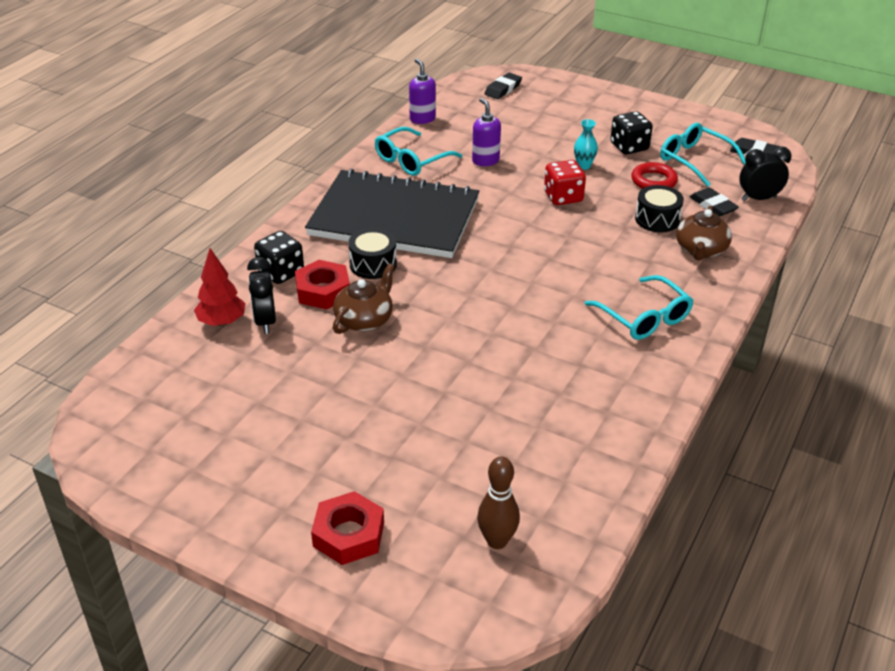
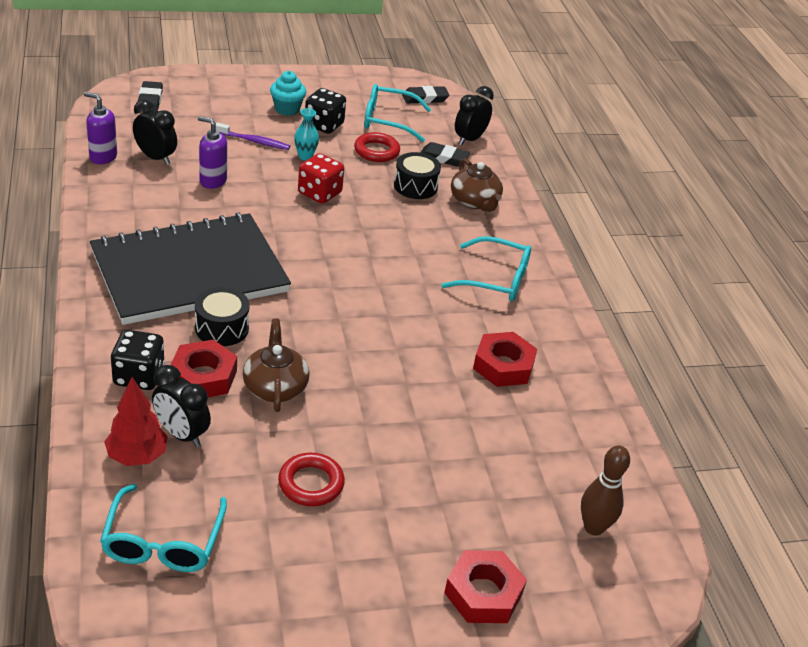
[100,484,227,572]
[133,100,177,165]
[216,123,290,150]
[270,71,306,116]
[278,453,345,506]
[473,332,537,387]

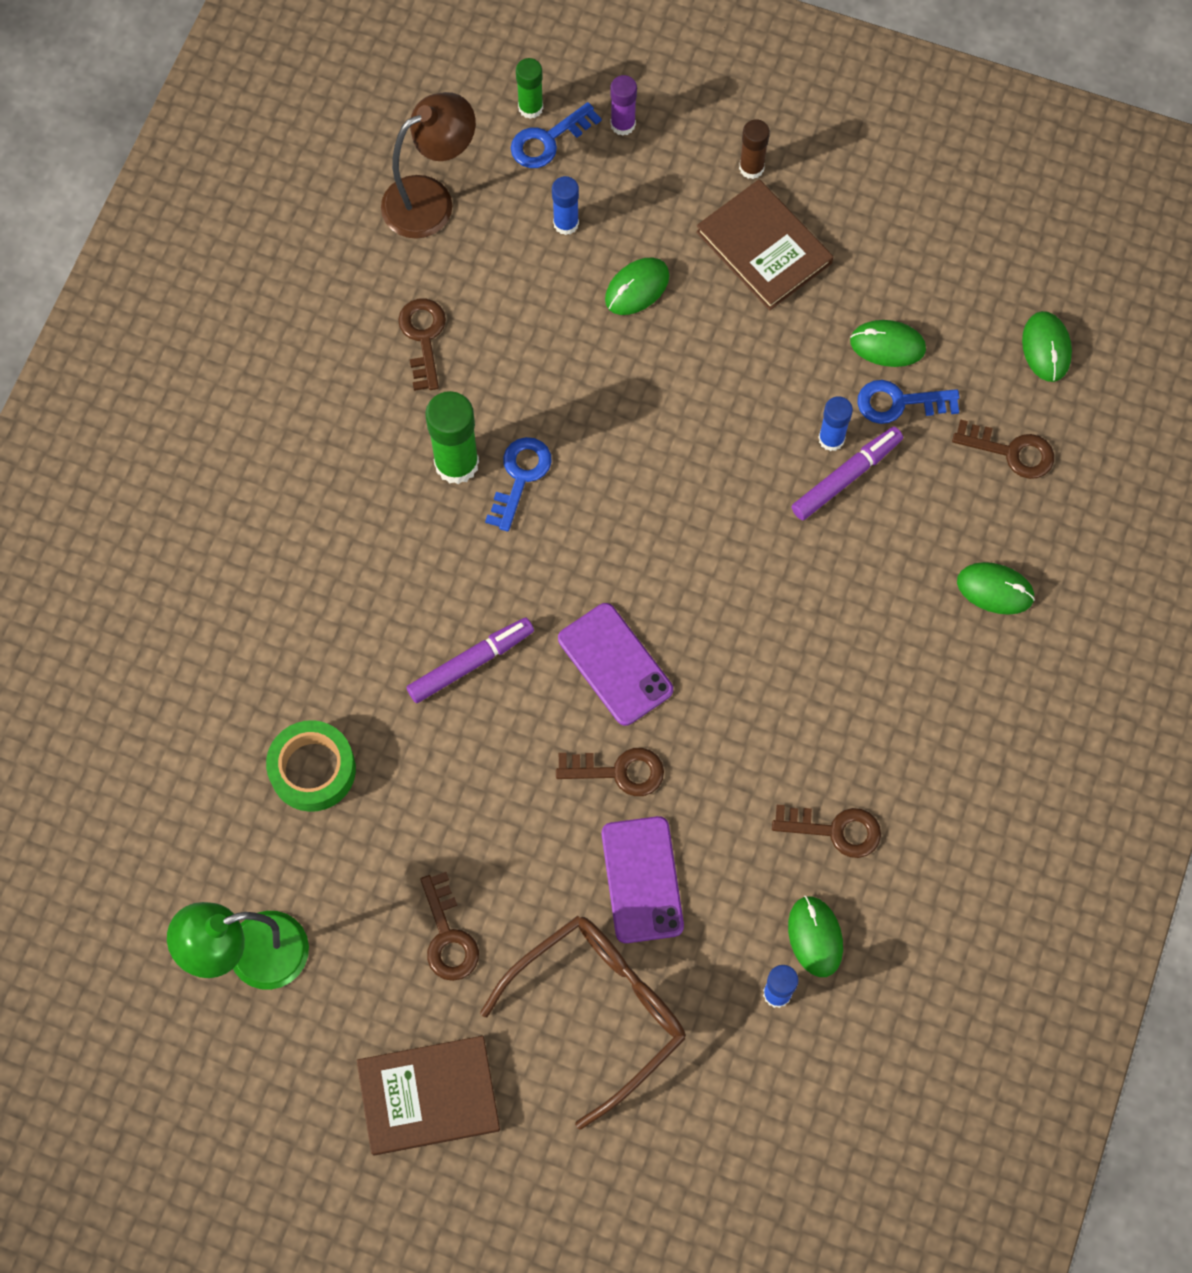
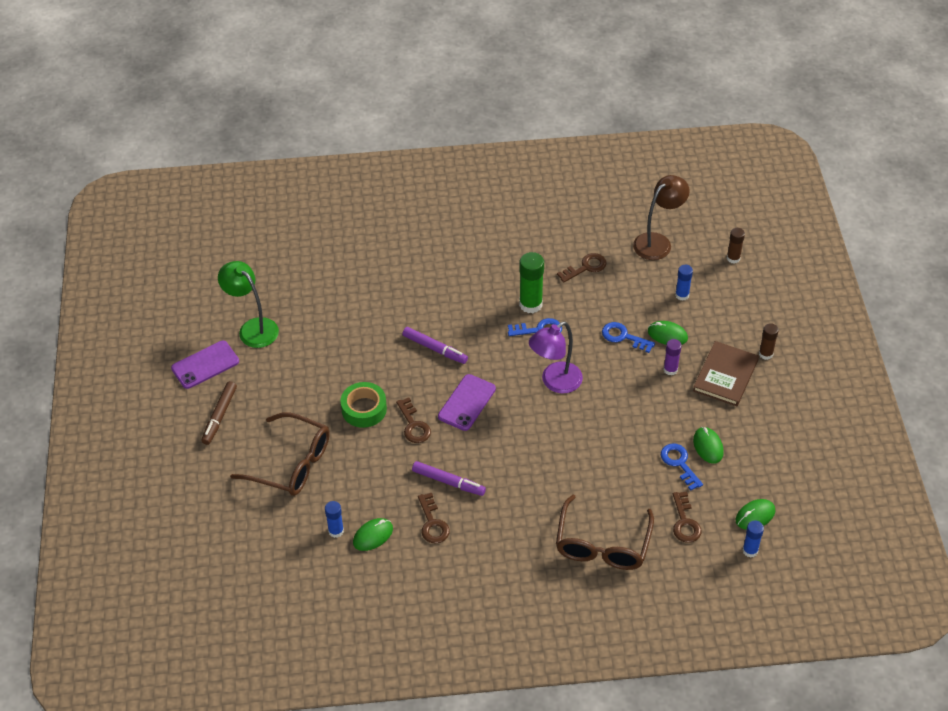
[341,382,387,428]
[201,381,237,445]
[633,175,690,260]
[420,872,479,981] (first image)
[602,322,655,353]
[727,228,745,263]
[171,341,239,389]
[664,339,682,376]
[412,461,486,496]
[742,521,764,557]
[556,495,654,570]
[529,322,583,393]

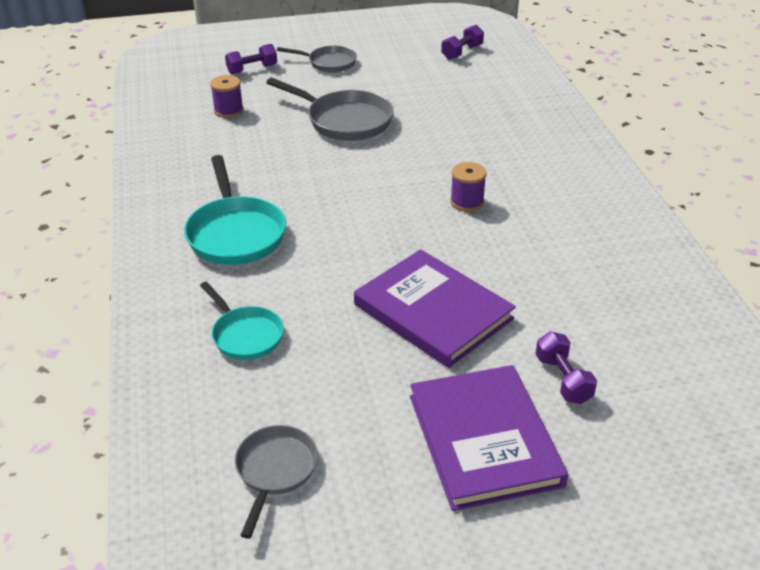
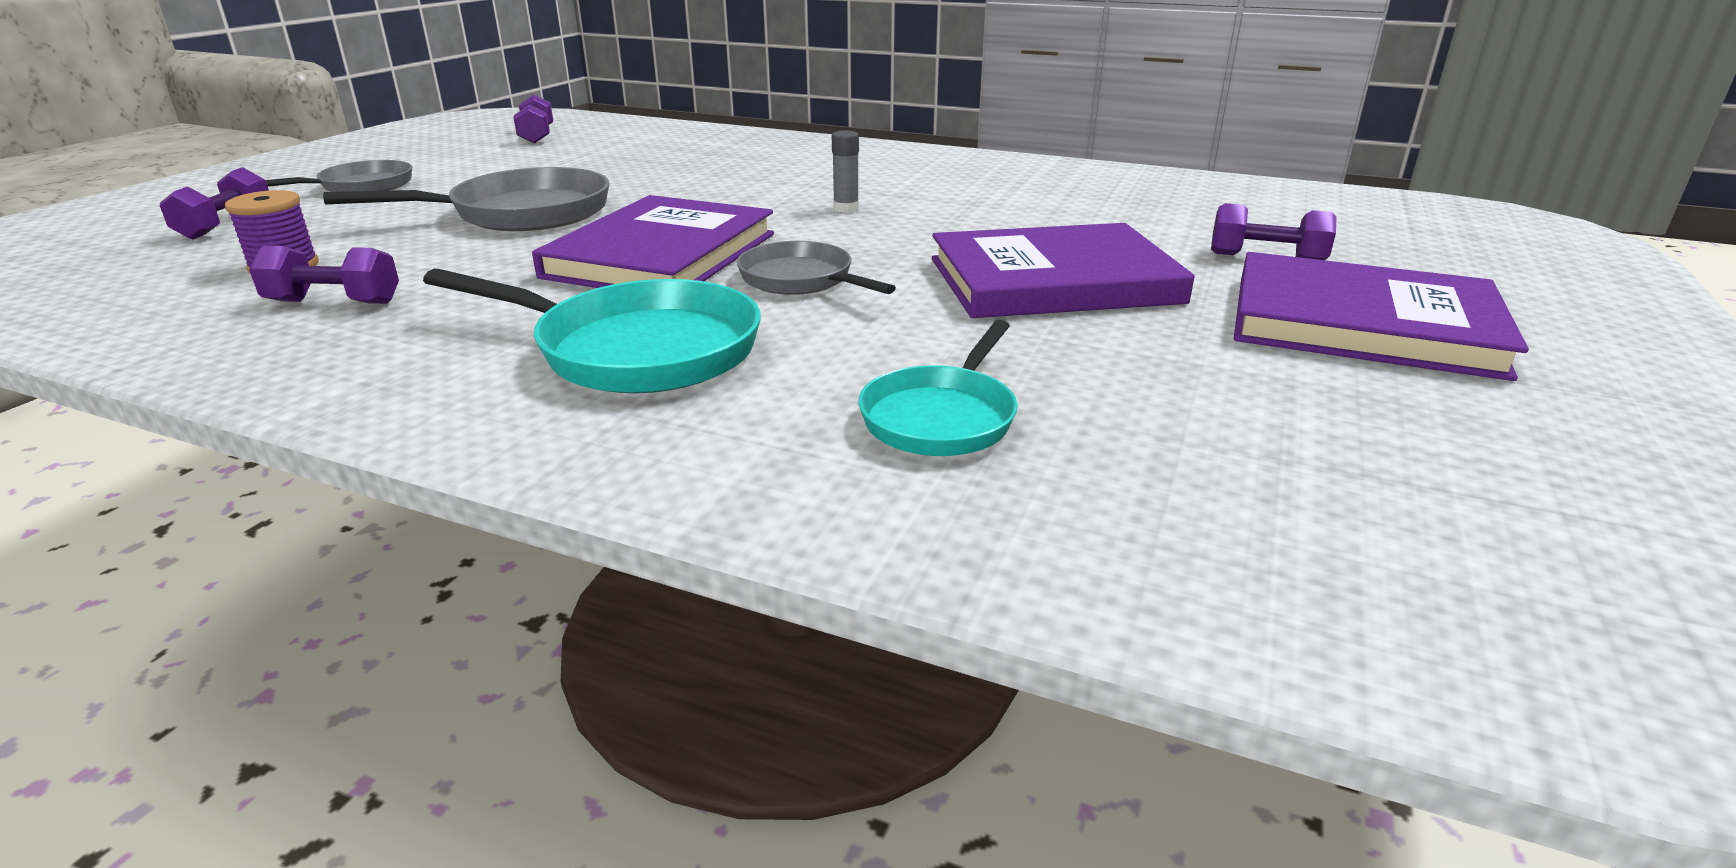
[858,320,1018,456]
[737,241,896,295]
[832,130,859,213]
[249,246,399,304]
[532,195,774,288]

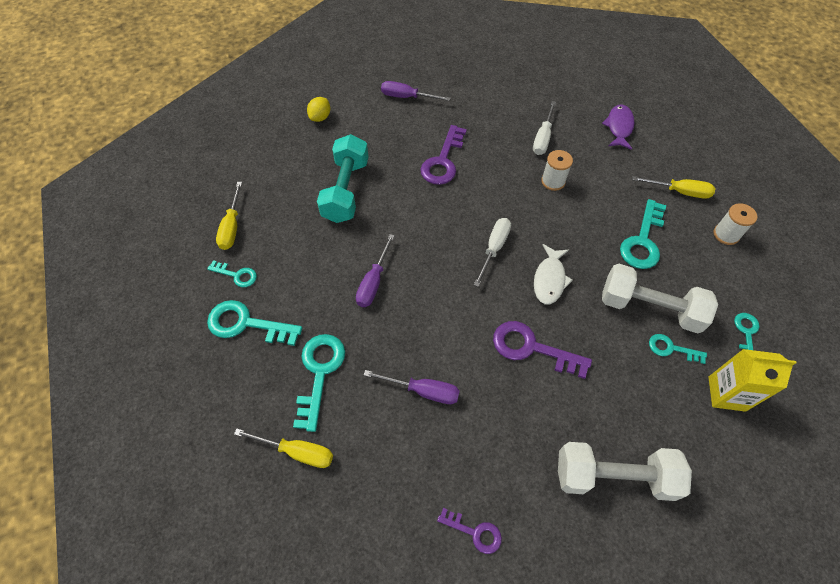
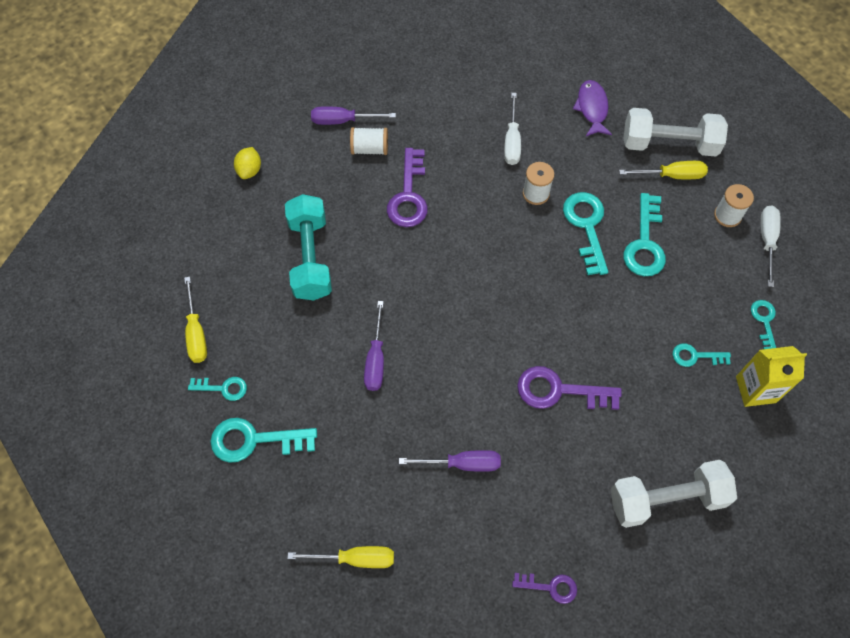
[563,192,608,275]
[760,206,781,287]
[534,244,573,305] (first image)
[624,108,728,156]
[350,127,388,155]

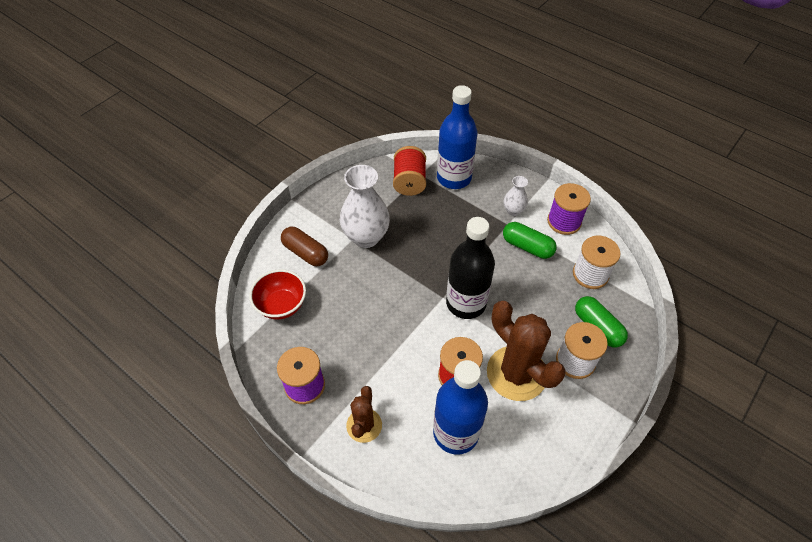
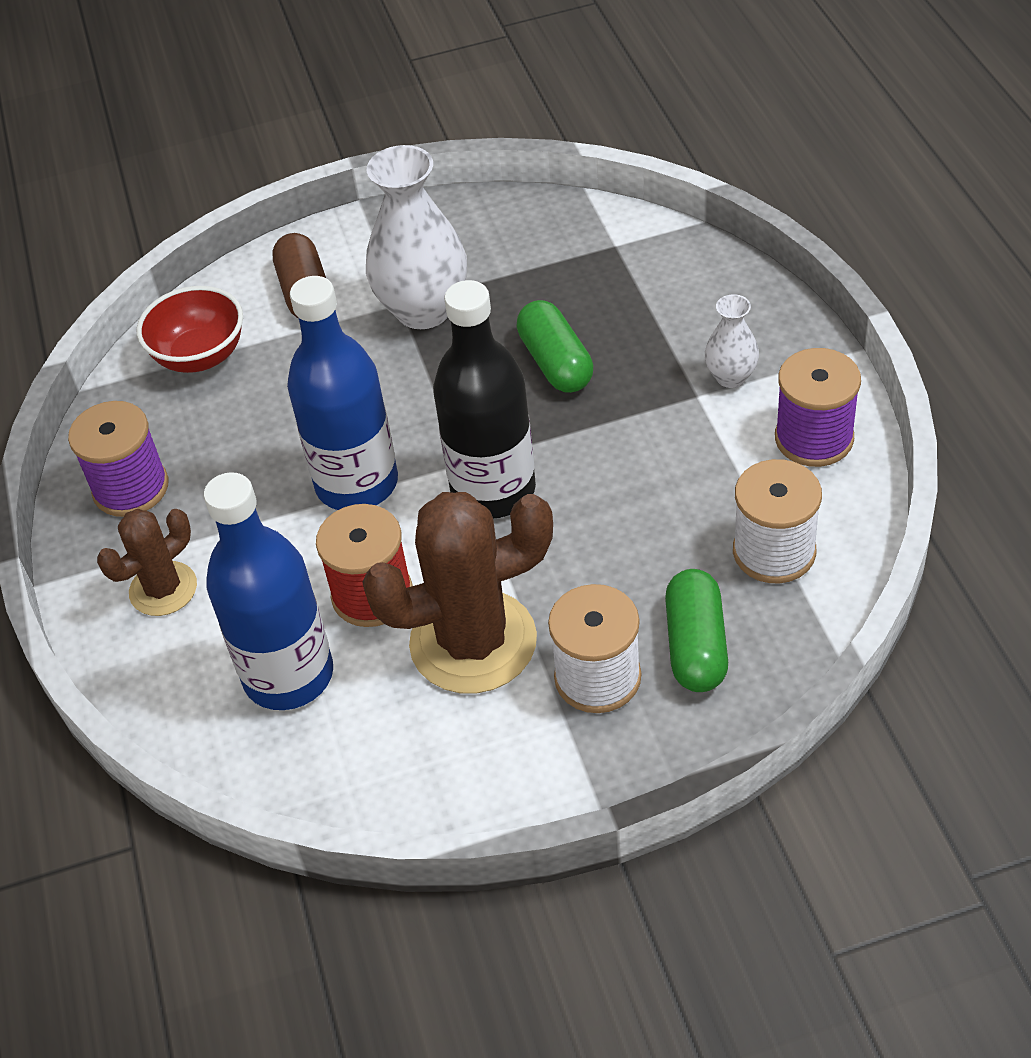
[393,146,426,196] (first image)
[287,276,398,510]
[362,492,553,694]
[516,300,593,393]

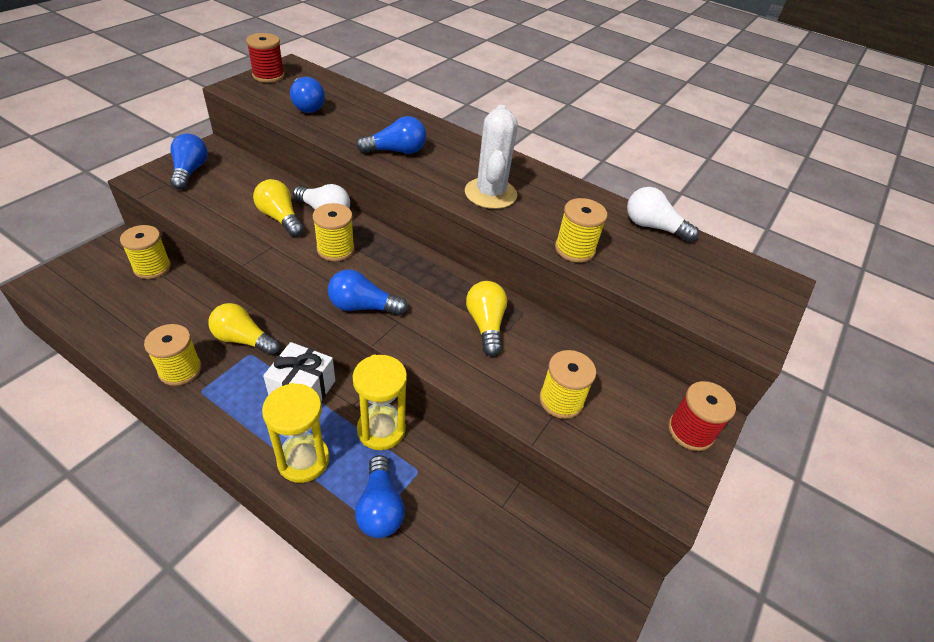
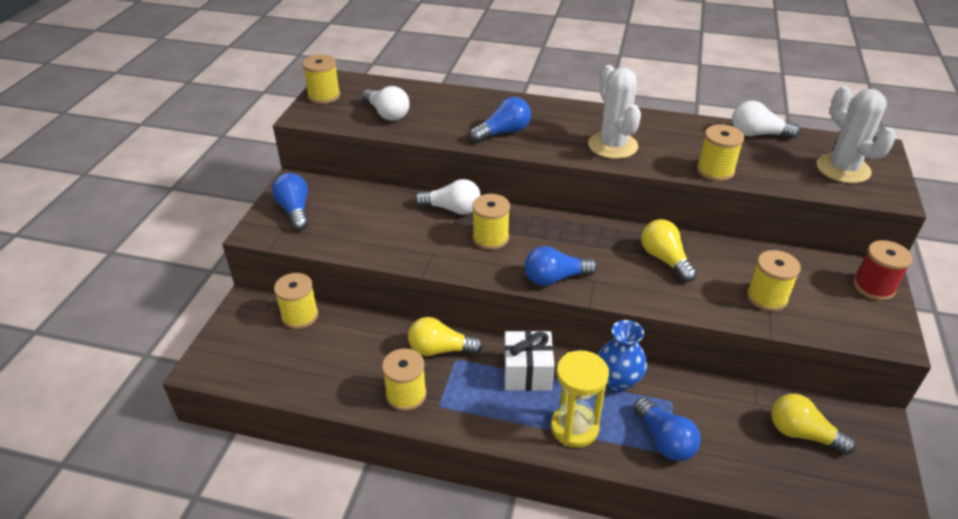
[302,54,340,104]
[771,394,856,455]
[362,86,410,121]
[598,320,647,392]
[817,86,896,183]

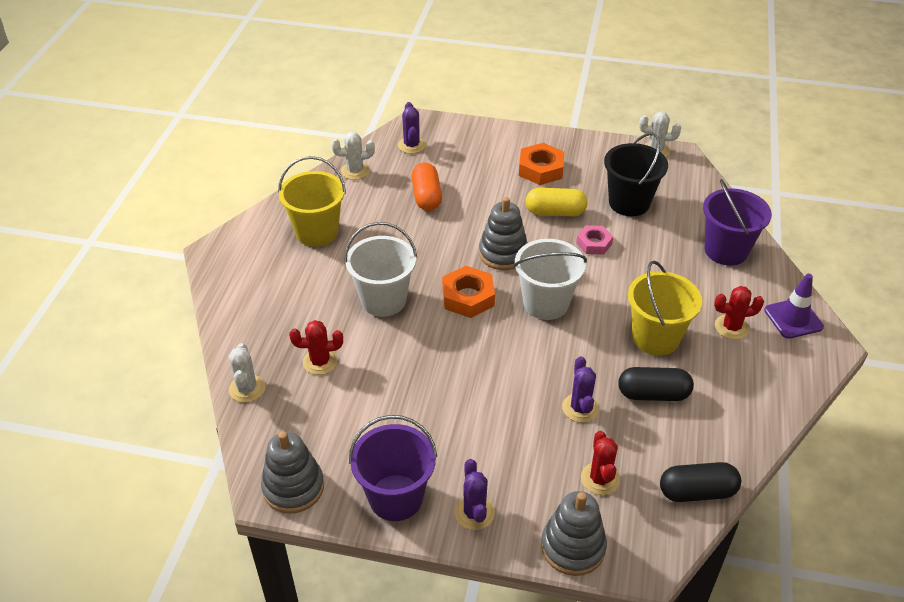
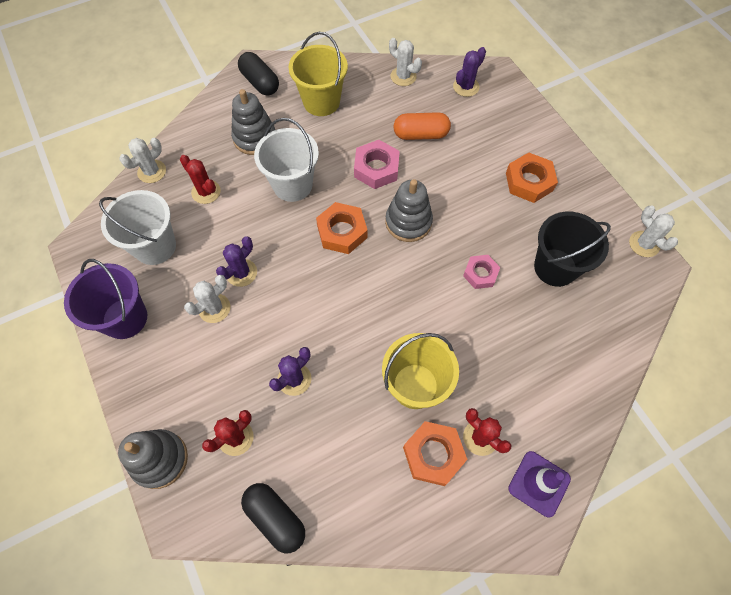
[231,89,275,155]
[394,112,451,140]
[216,236,257,287]
[99,190,176,265]
[525,188,588,216] (first image)
[238,52,279,96]
[703,179,772,265] (first image)
[184,275,230,323]
[354,140,400,189]
[403,421,468,486]

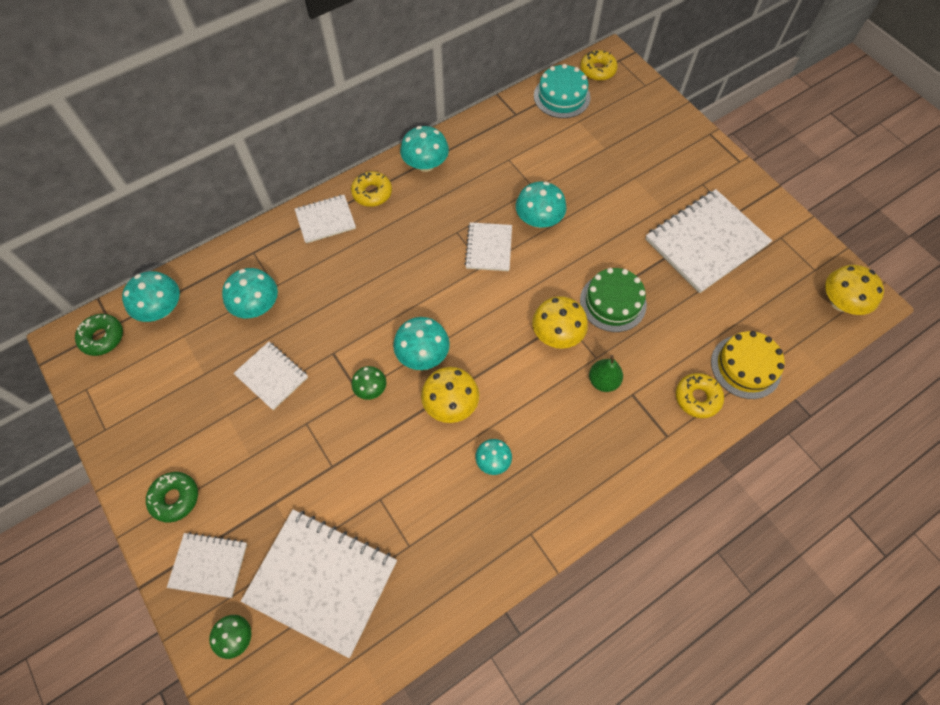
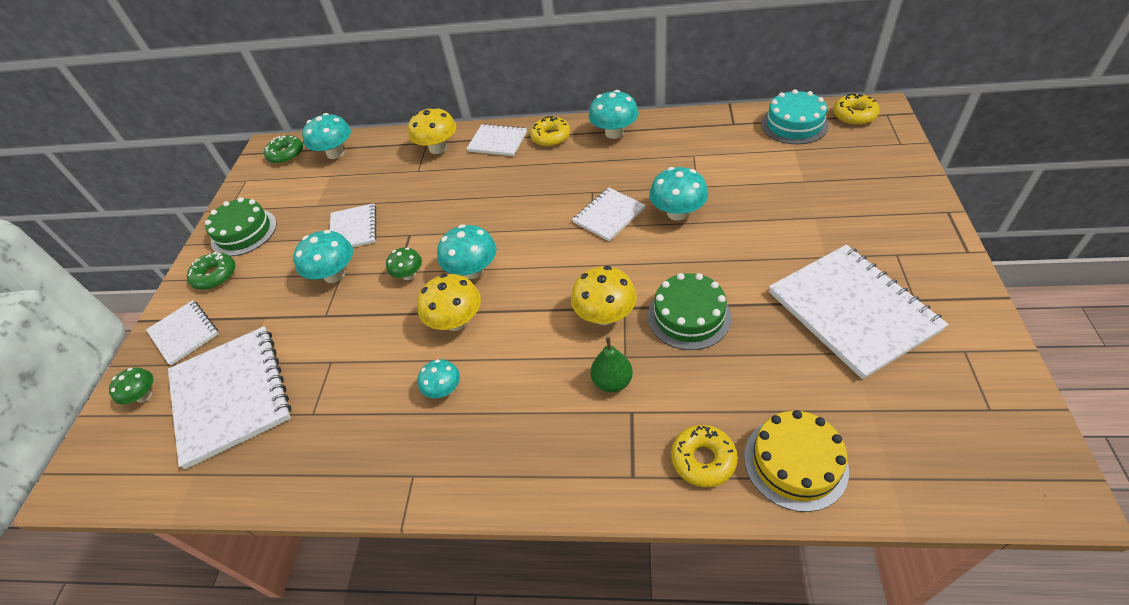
[293,230,353,283]
[769,245,949,379]
[408,107,456,154]
[205,197,277,256]

